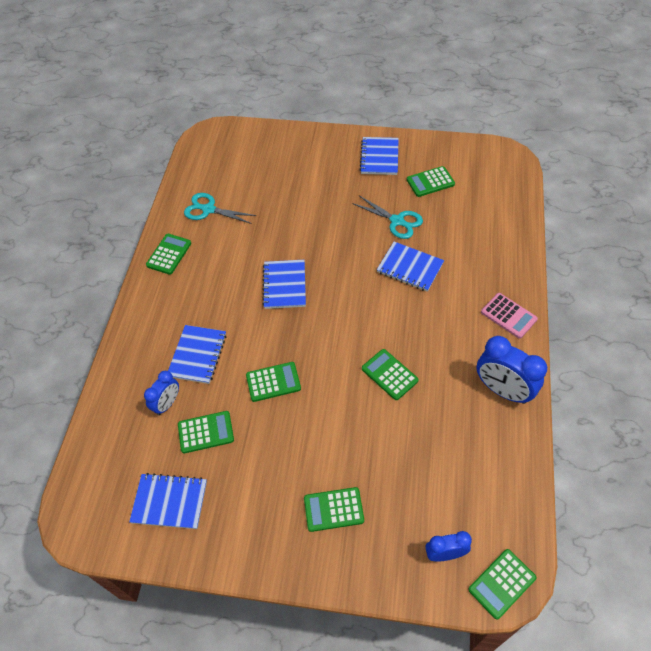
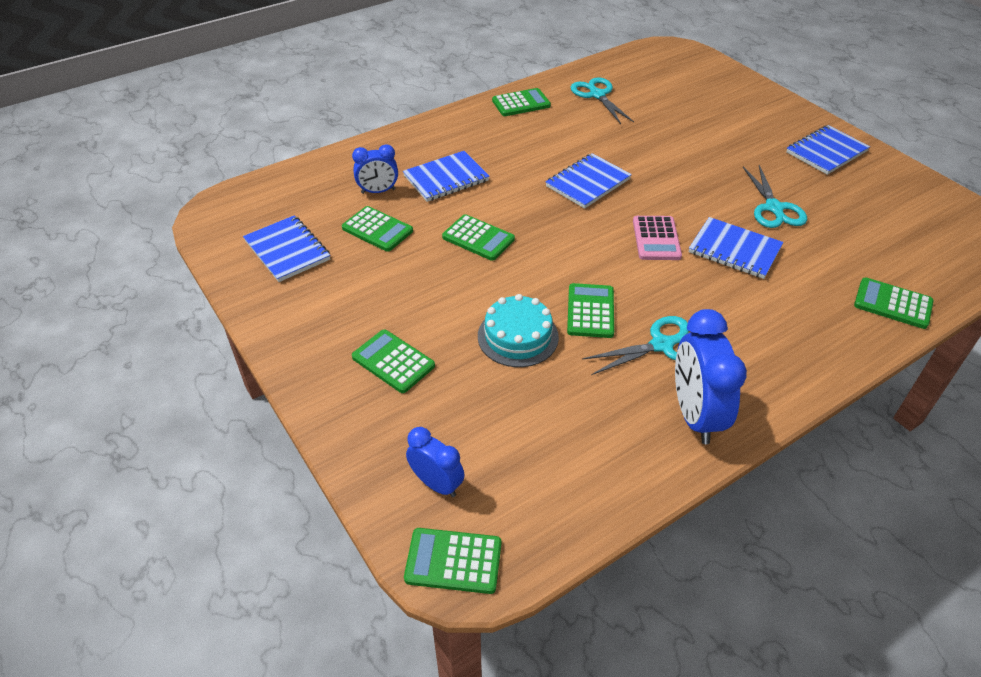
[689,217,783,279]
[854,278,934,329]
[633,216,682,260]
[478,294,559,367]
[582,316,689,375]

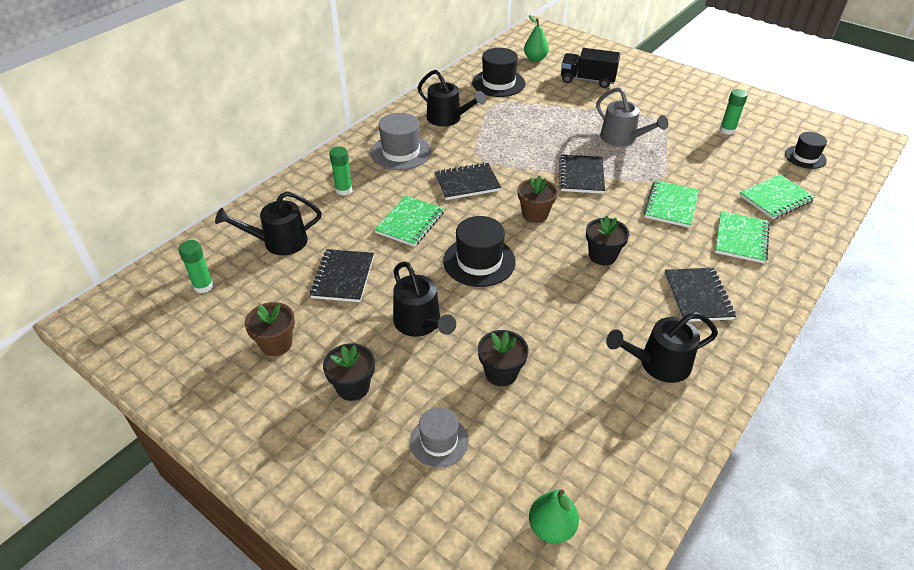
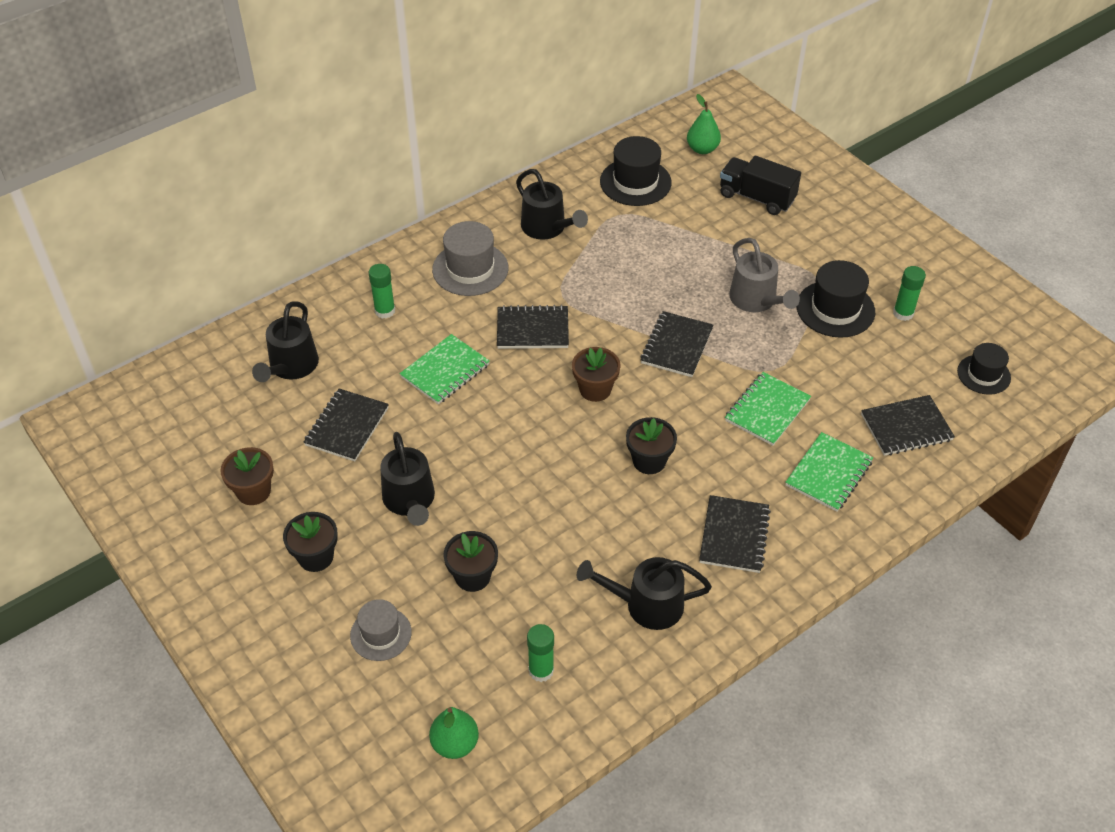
[527,624,554,682]
[252,301,319,382]
[796,260,875,338]
[861,395,955,456]

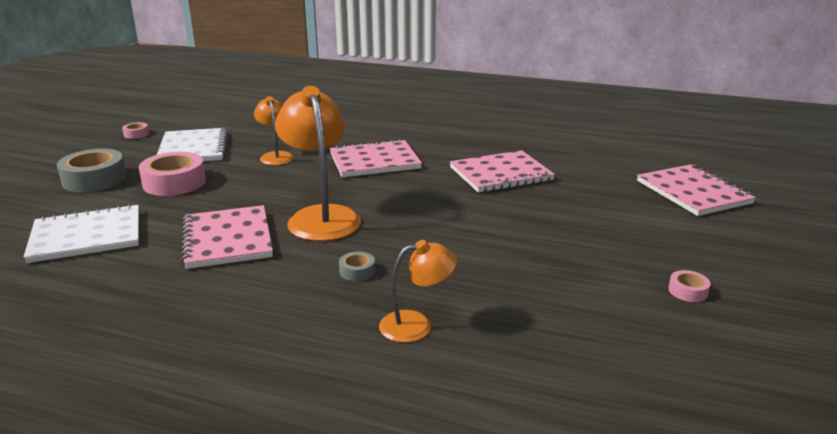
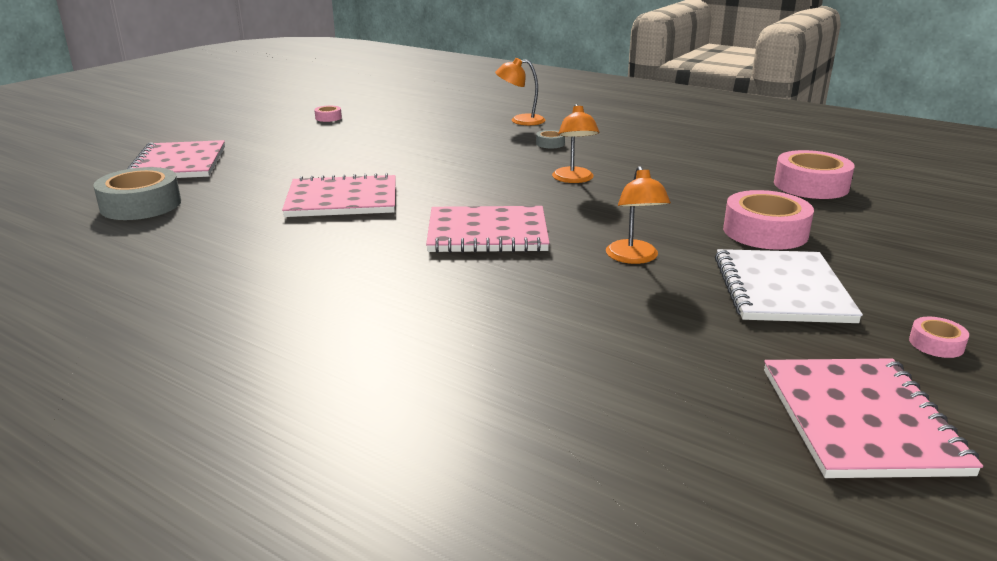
[774,150,855,199]
[93,167,181,220]
[764,358,983,478]
[552,104,599,183]

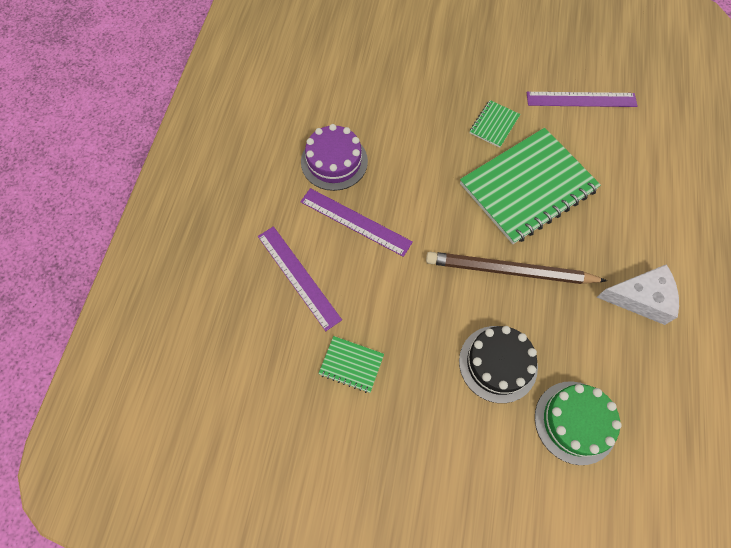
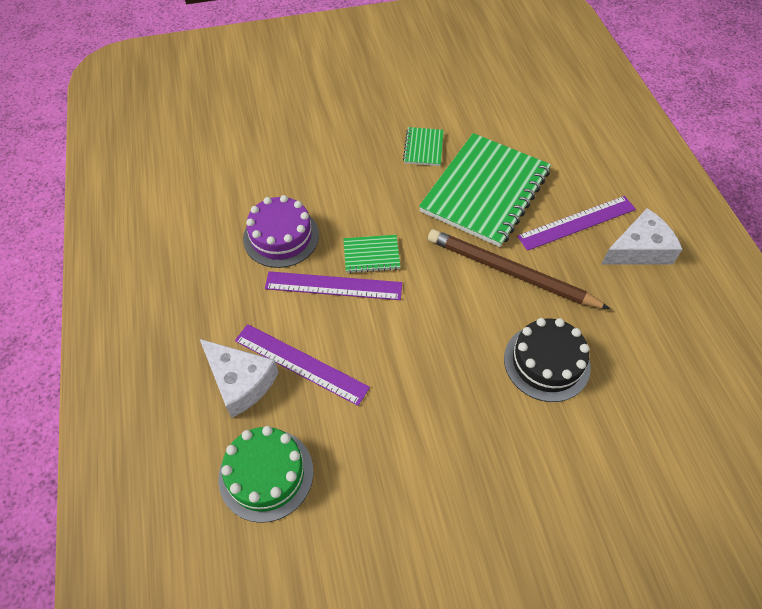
[343,235,401,273]
[428,229,610,309]
[517,196,636,251]
[218,426,313,523]
[200,339,279,418]

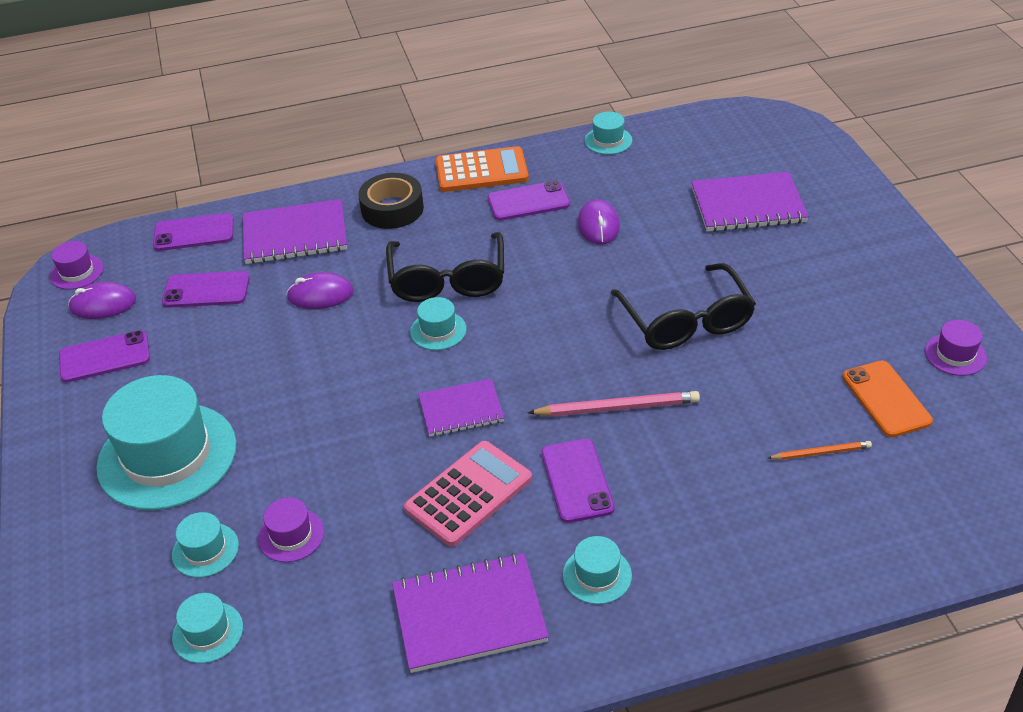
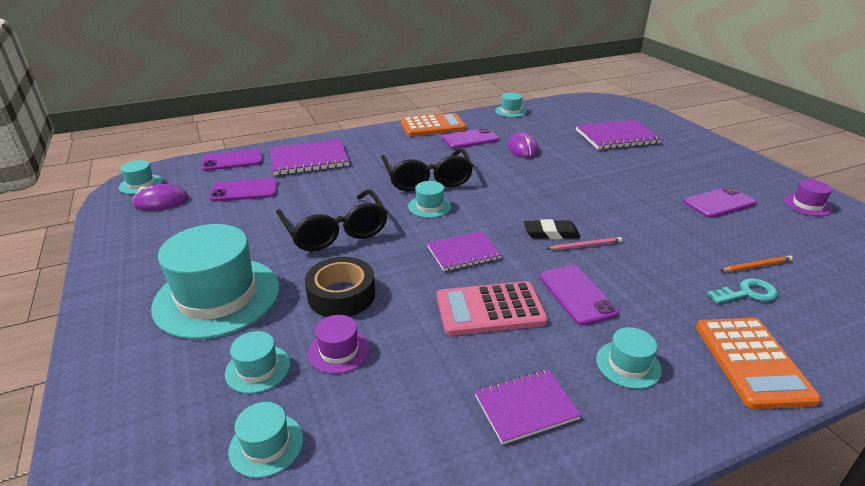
[119,160,163,194]
[684,186,756,218]
[286,272,354,309] (first image)
[305,257,375,317]
[475,369,582,445]
[437,281,548,336]
[547,237,622,250]
[276,190,388,251]
[842,360,933,437] (first image)
[524,219,580,239]
[696,318,821,409]
[707,278,778,304]

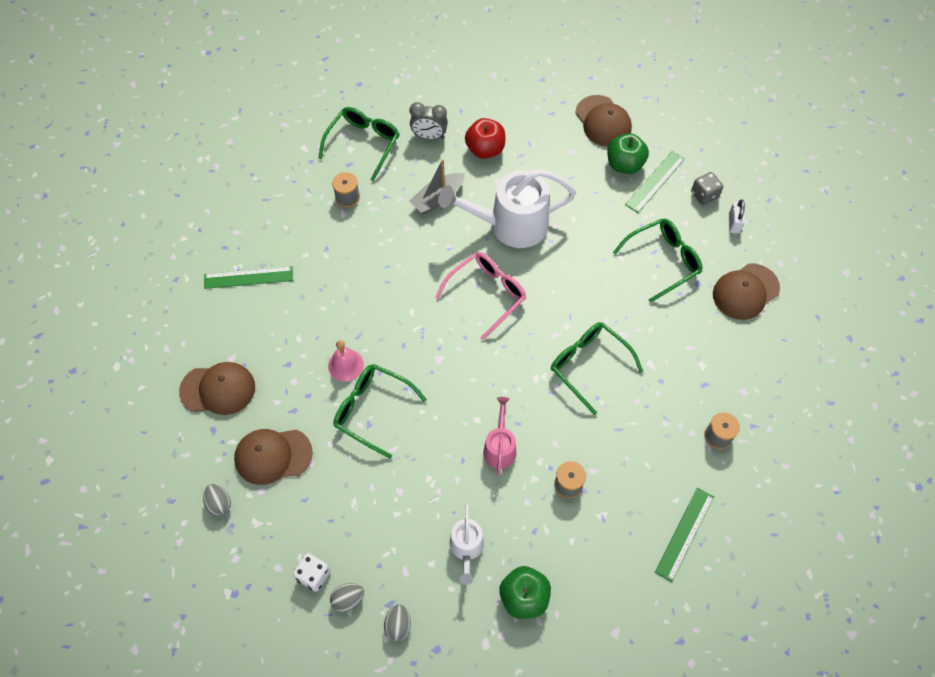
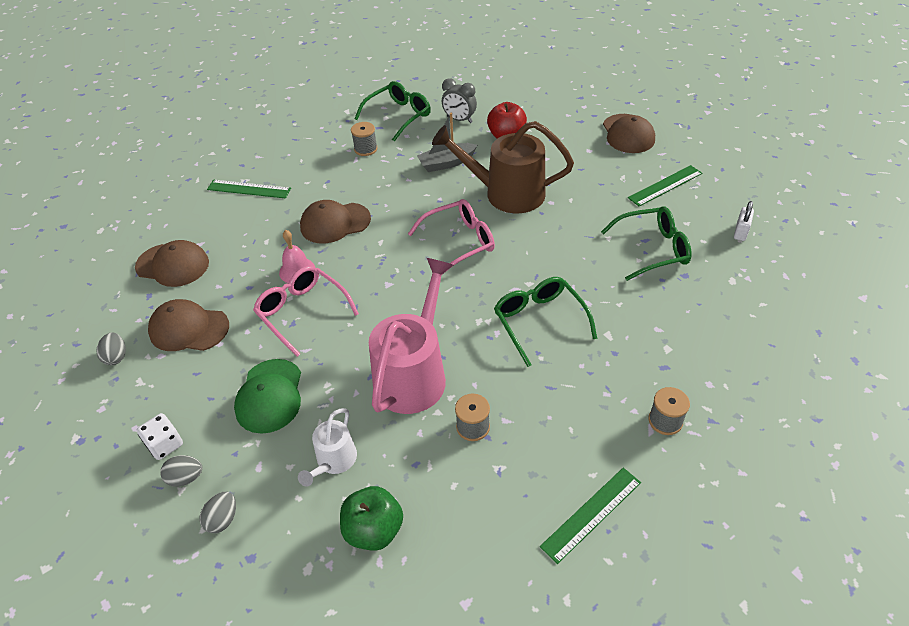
[253,266,359,357]
[432,121,574,213]
[369,258,453,414]
[607,133,649,174] (first image)
[691,172,723,205] (first image)
[300,200,371,244]
[234,359,301,434]

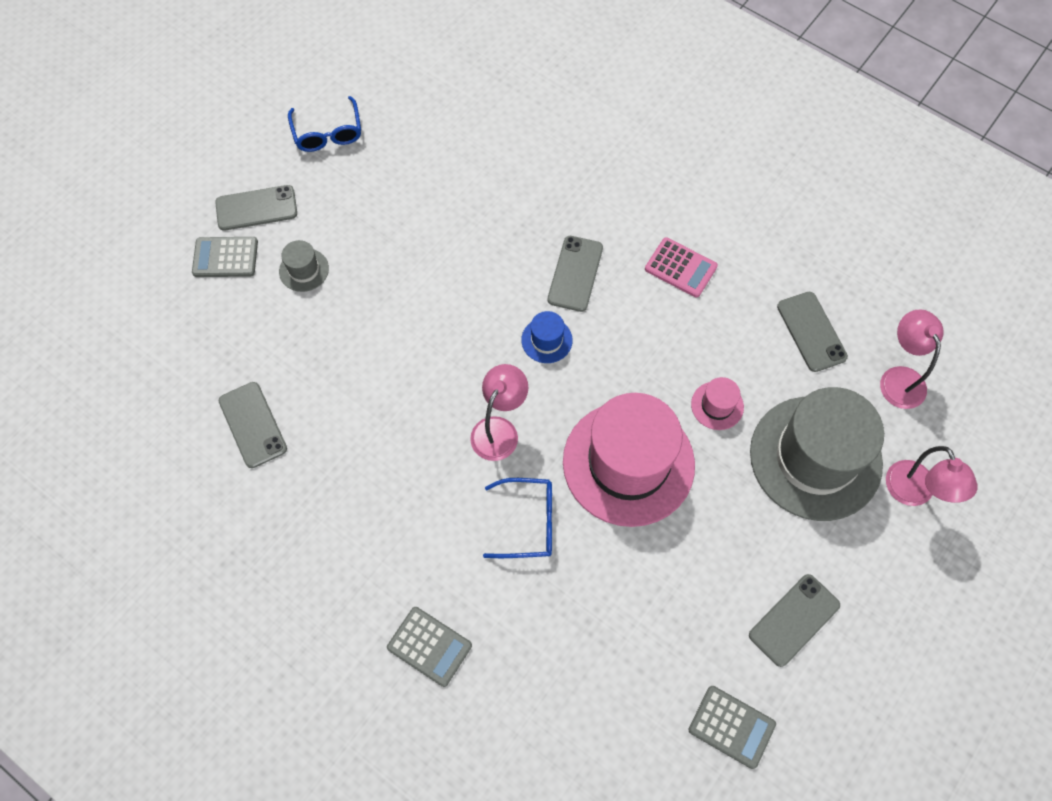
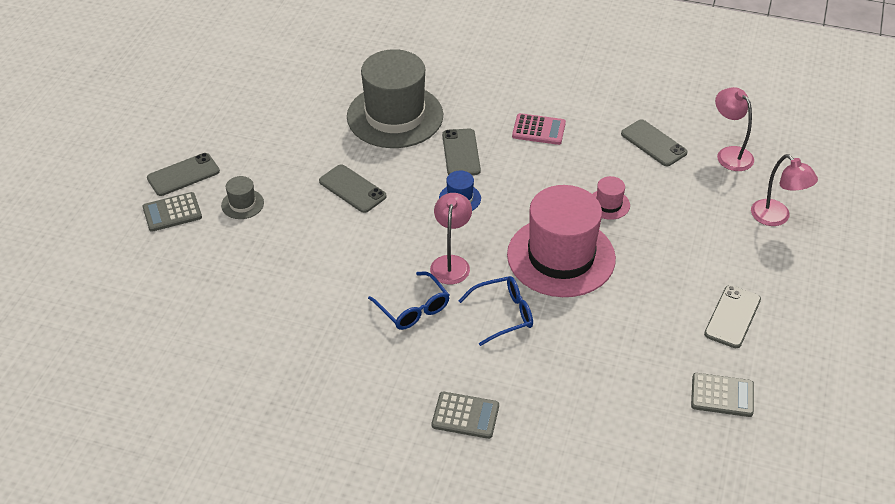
[319,164,387,213]
[368,271,450,330]
[347,49,443,148]

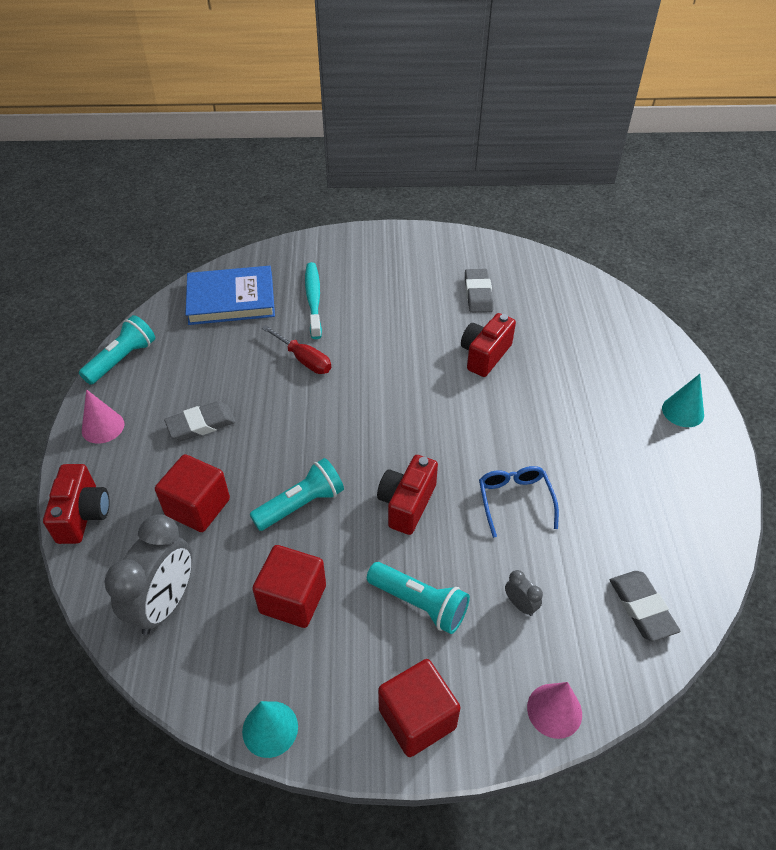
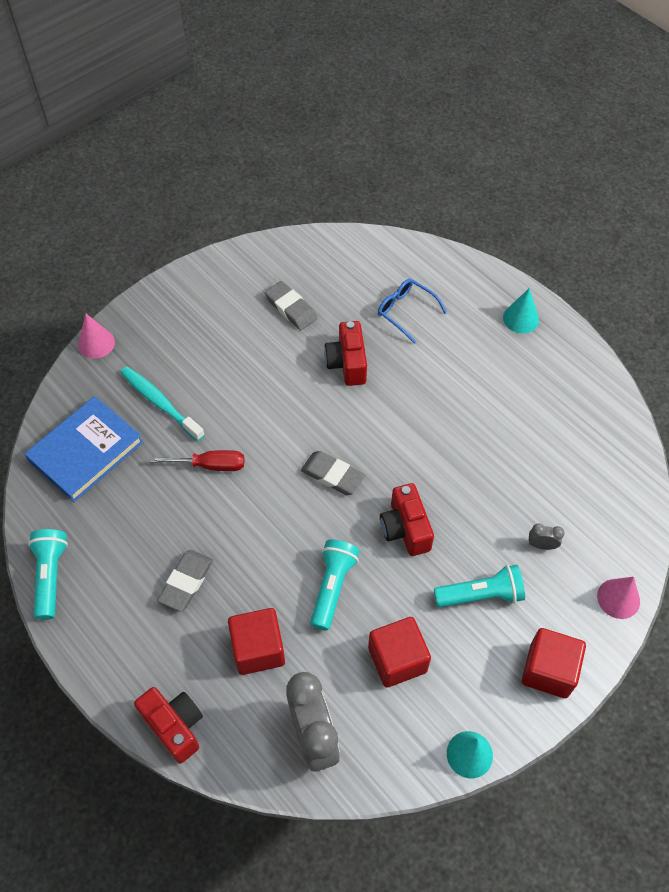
[78,314,115,359]
[378,279,447,344]
[301,451,366,495]

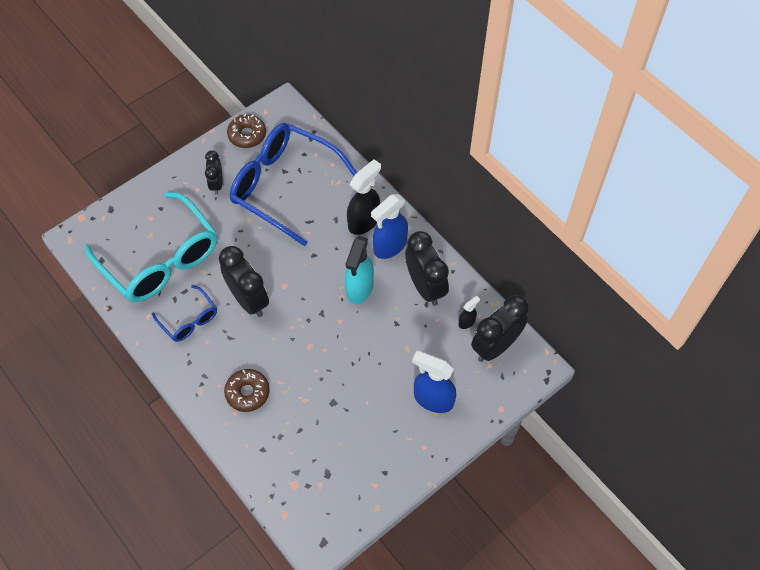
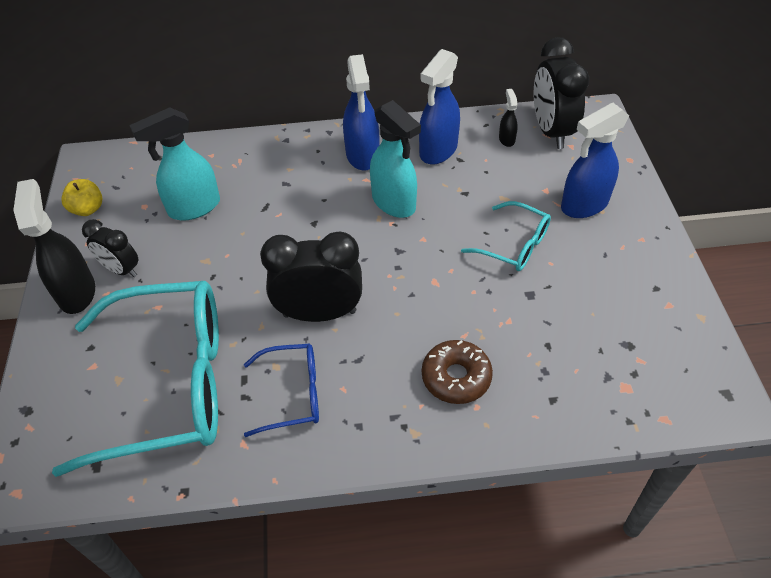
[61,179,102,216]
[129,107,220,221]
[13,179,95,314]
[419,49,460,164]
[461,201,551,271]

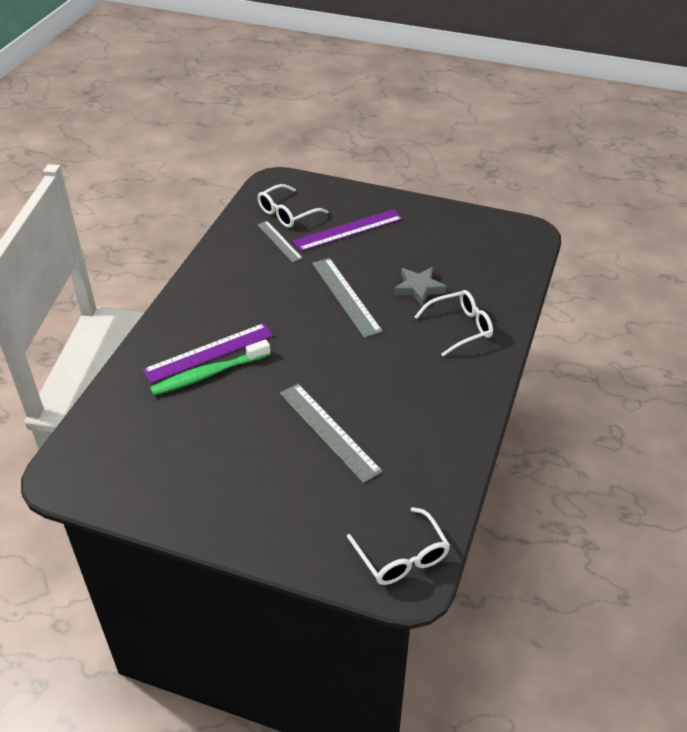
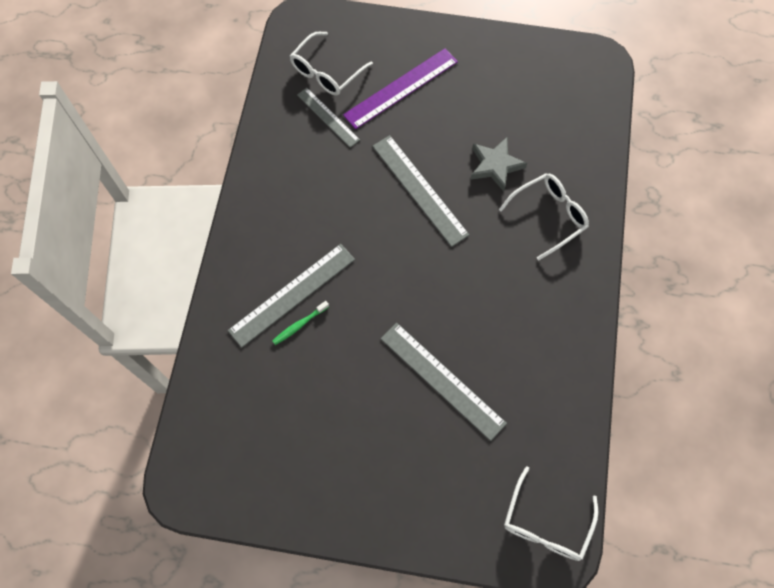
[228,244,355,348]
[272,301,329,345]
[504,466,598,561]

